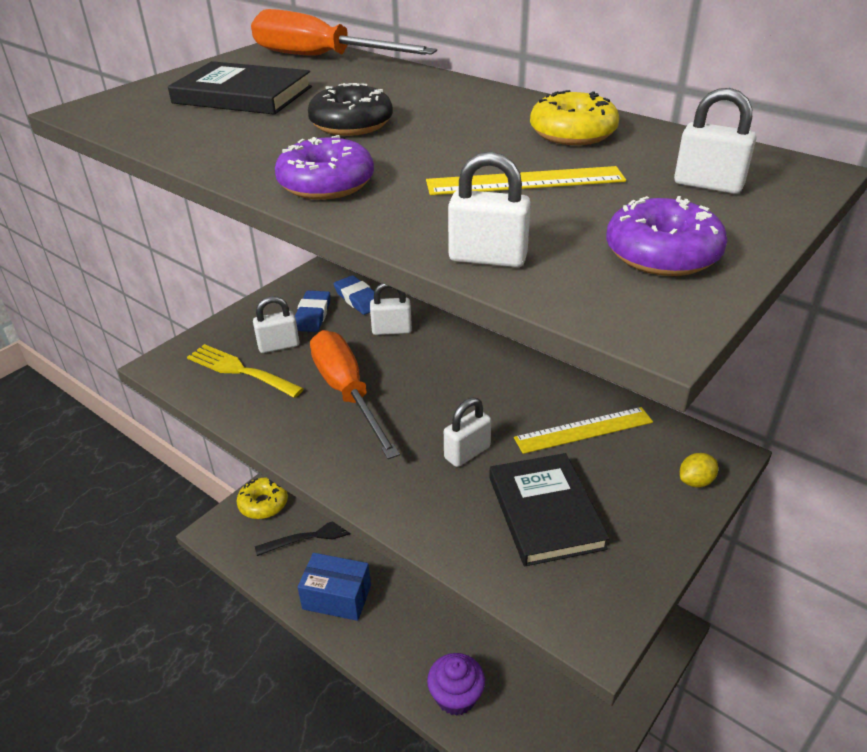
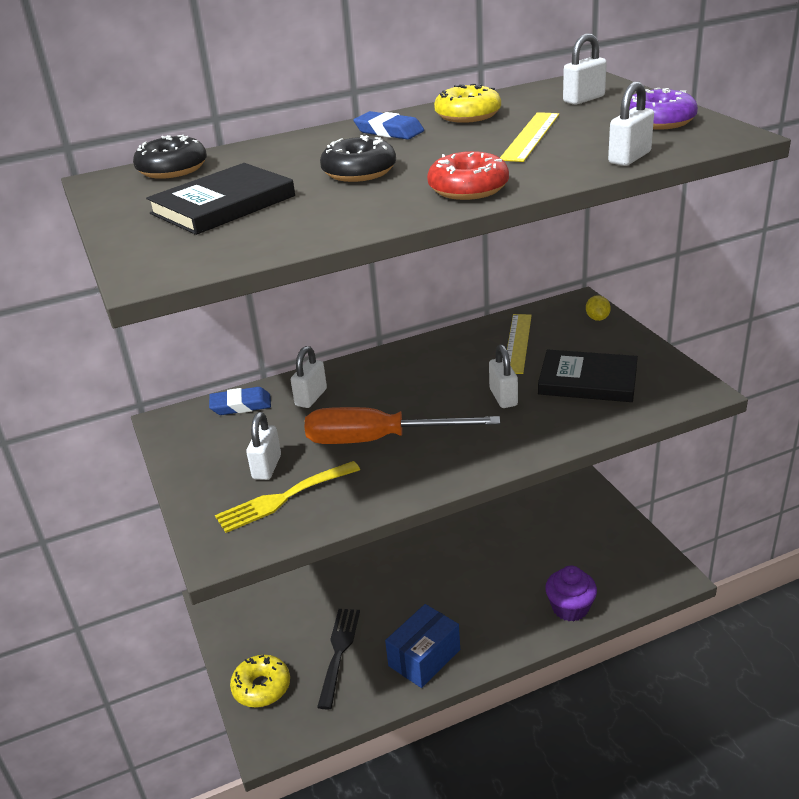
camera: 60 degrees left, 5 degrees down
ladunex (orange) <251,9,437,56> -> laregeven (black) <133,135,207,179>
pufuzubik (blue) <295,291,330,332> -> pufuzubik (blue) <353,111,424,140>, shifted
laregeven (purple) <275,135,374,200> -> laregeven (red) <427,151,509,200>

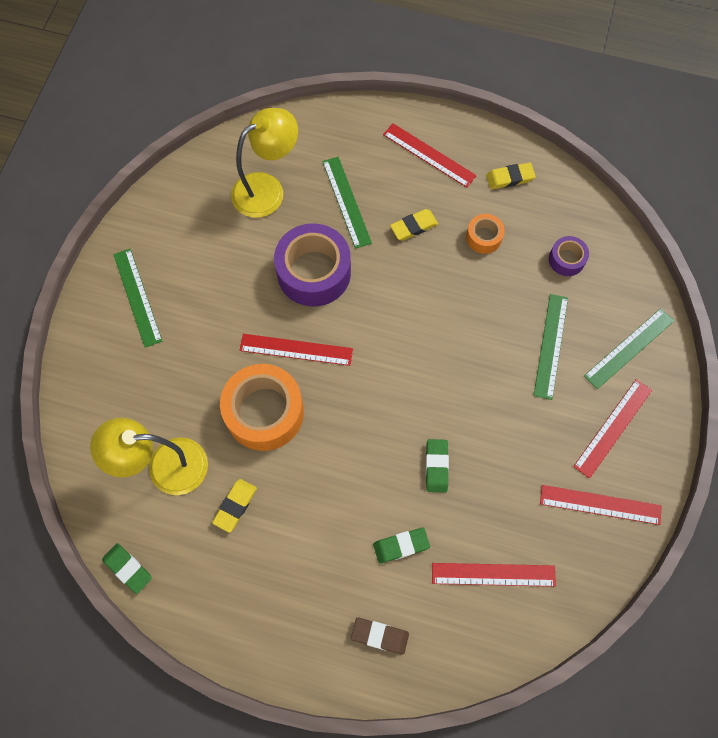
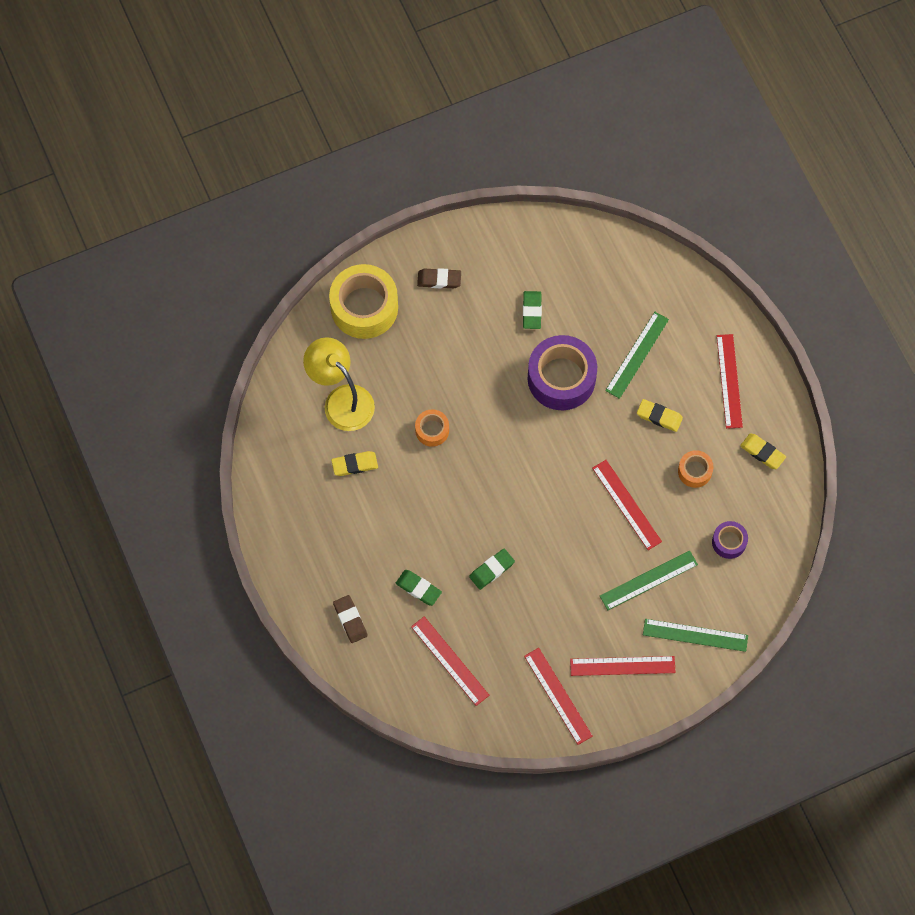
camera: 50 degrees right, 0 degrees up
none -> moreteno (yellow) <329,264,398,339>
moreteno (orange) <220,364,304,451> -> moreteno (orange) <415,409,449,447>, x0.49
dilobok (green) <113,249,162,348> -> pufuzubik (brown) <417,268,461,288>
pufuzubik (green) <102,543,152,594> -> pufuzubik (green) <523,291,542,329>, shifted
dilobok (red) <240,334,353,366> -> dilobok (red) <592,460,662,550>, shifted
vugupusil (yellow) <231,108,298,218> -> none

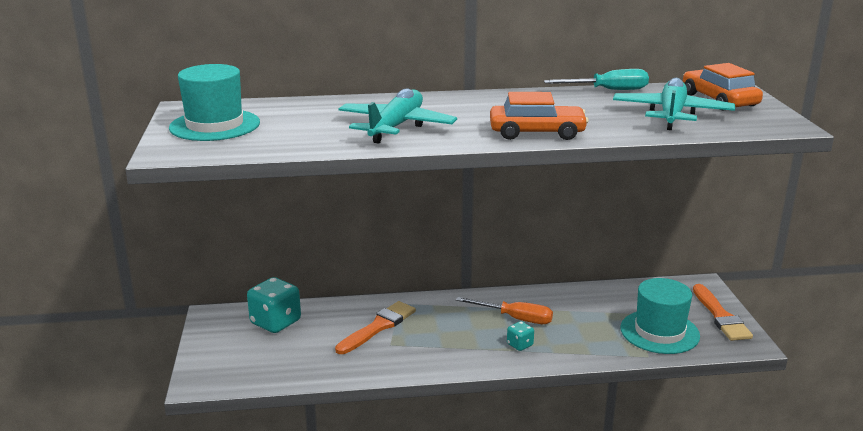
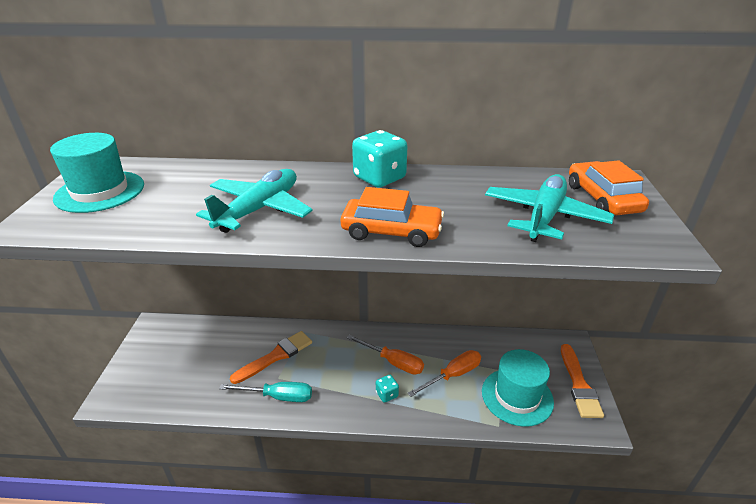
camera: 10 degrees right, 10 degrees up
ladunex (turquoise) <544,69,649,90> -> ladunex (turquoise) <219,382,312,402>, shifted
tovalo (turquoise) <247,277,301,333> -> tovalo (turquoise) <352,130,407,188>, shifted
none -> ladunex (orange) <407,350,481,397>

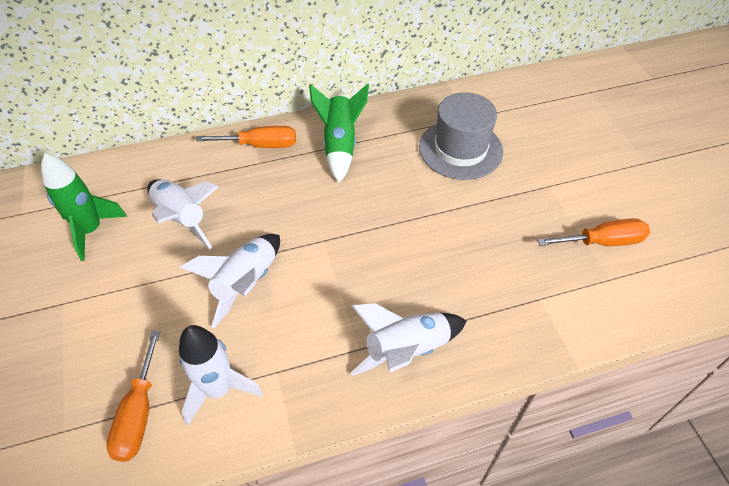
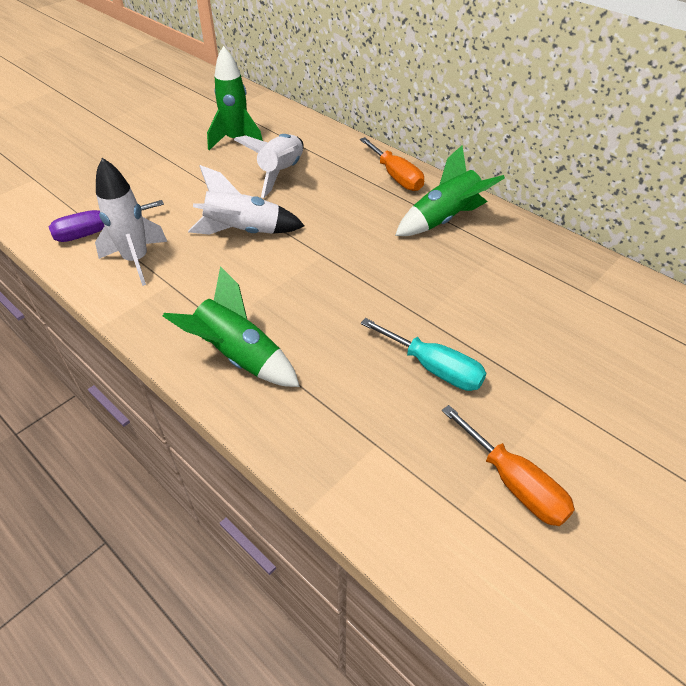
camera: 60 degrees right, 5 degrees down
ladunex (orange) <107,330,160,462> -> ladunex (purple) <49,200,164,242>
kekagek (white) <351,303,467,376> -> kekagek (green) <163,266,300,387>
none -> ladunex (turquoise) <361,318,486,391>
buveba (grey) <419,92,503,180> -> none

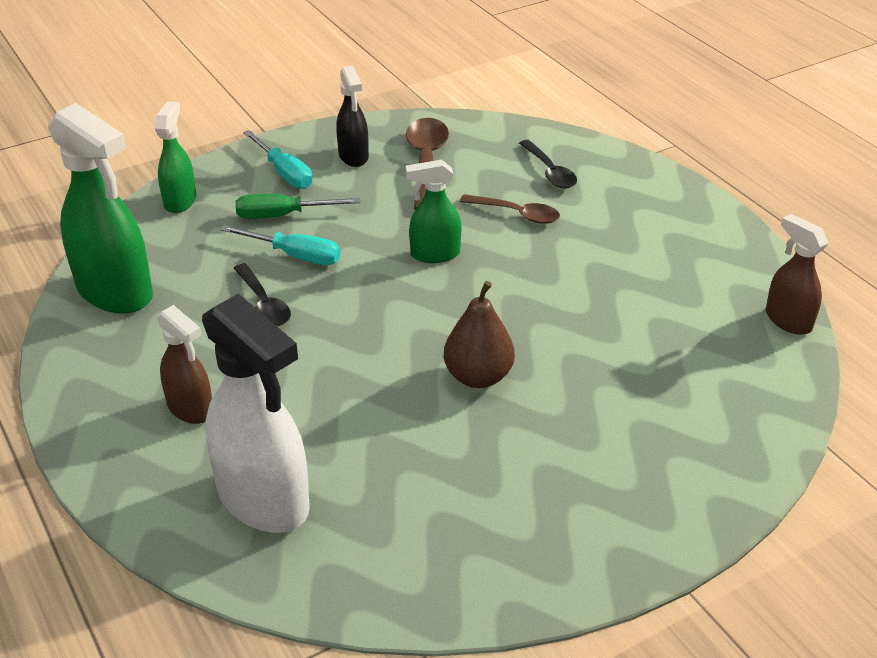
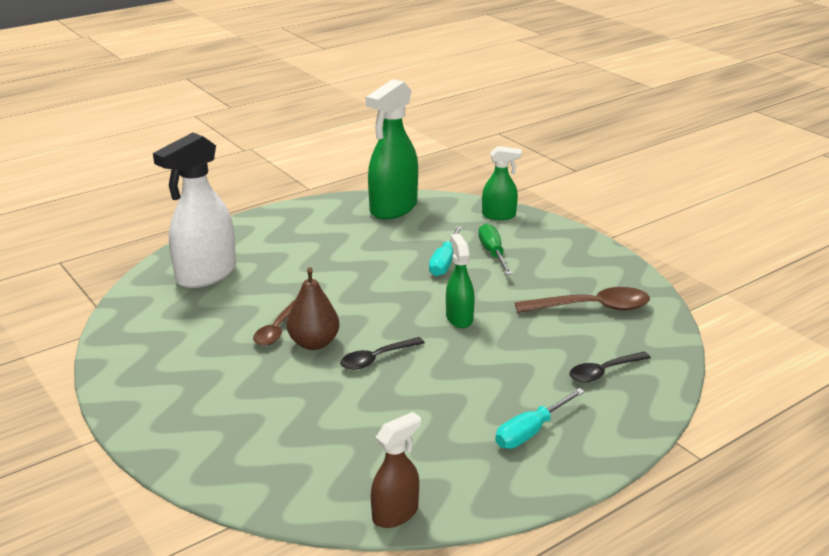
camera: 85 degrees right, 10 degrees down
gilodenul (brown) <460,194,560,224> -> gilodenul (brown) <253,300,295,346>, shifted
gilodenul (black) <234,263,291,326> -> gilodenul (black) <340,337,425,370>, shifted
ladunex (turquoise) <243,130,313,189> -> ladunex (turquoise) <495,388,585,449>, shifted
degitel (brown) <157,305,212,424> -> none
degitel (black) <336,66,369,167> -> none

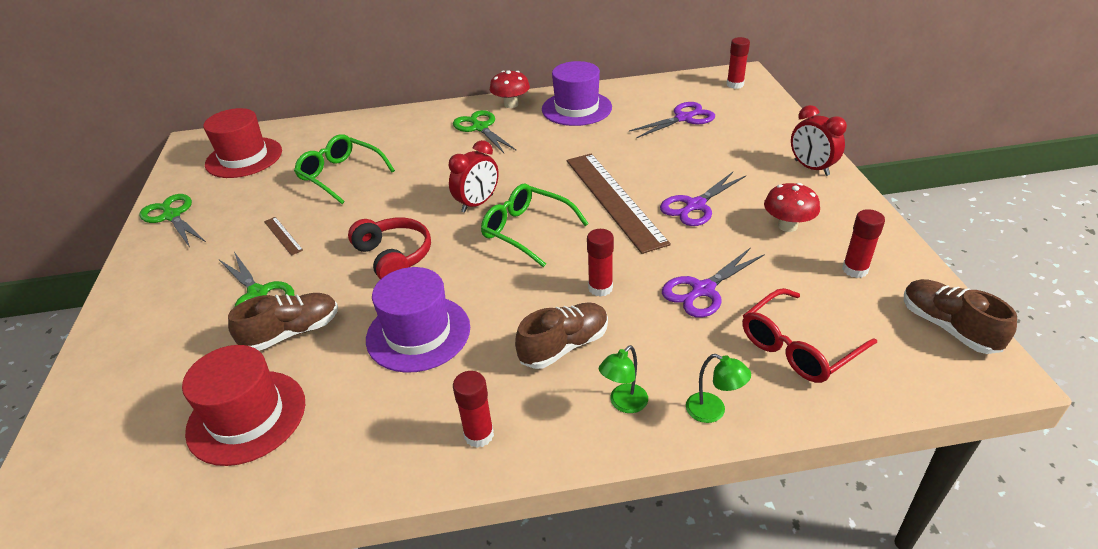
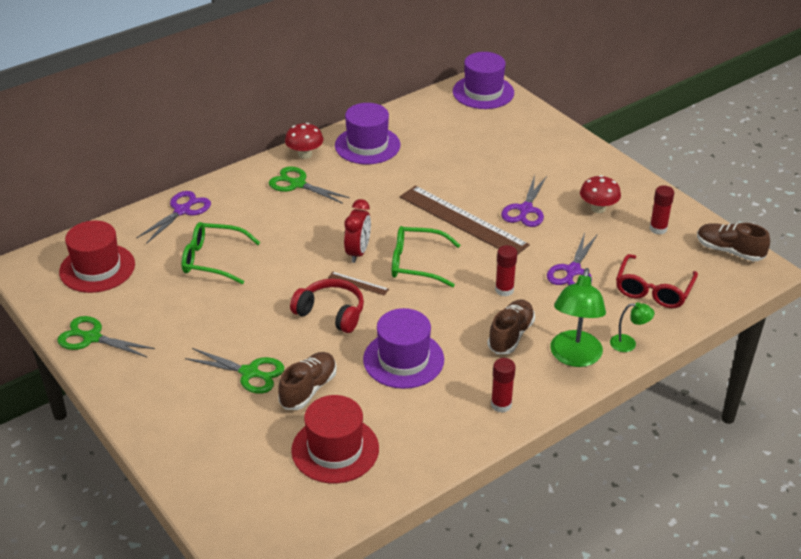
camera: 30 degrees left, 0 degrees up
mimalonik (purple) <629,102,715,138> -> mimalonik (purple) <136,191,211,244>, shifted
dilobok (brown) <264,217,303,256> -> dilobok (brown) <328,272,389,296>, shifted
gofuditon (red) <727,37,750,89> -> buveba (purple) <453,52,514,109>
vugupusil (green) <599,345,648,413> -> vugupusil (green) <550,268,606,367>, x2.01
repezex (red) <791,105,847,176> -> none

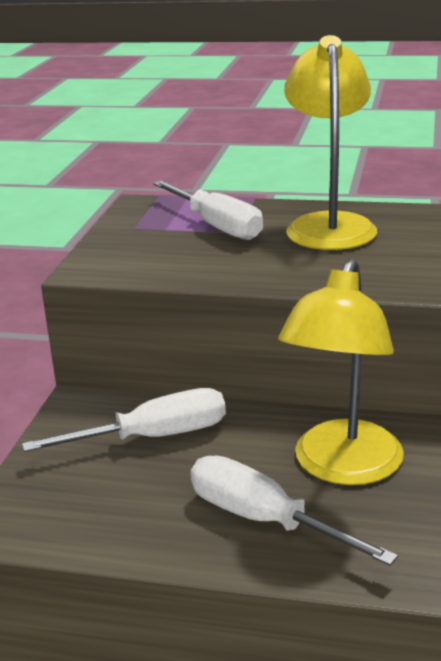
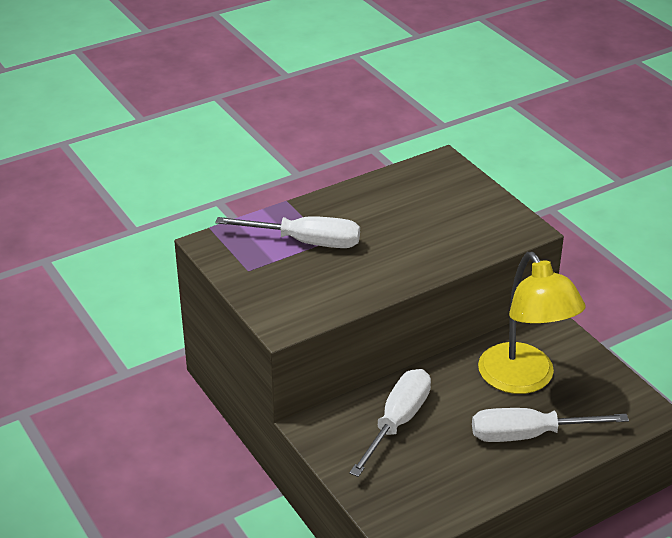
camera: 45 degrees left, 10 degrees up
vugupusil (yellow) <284,35,377,250> -> none

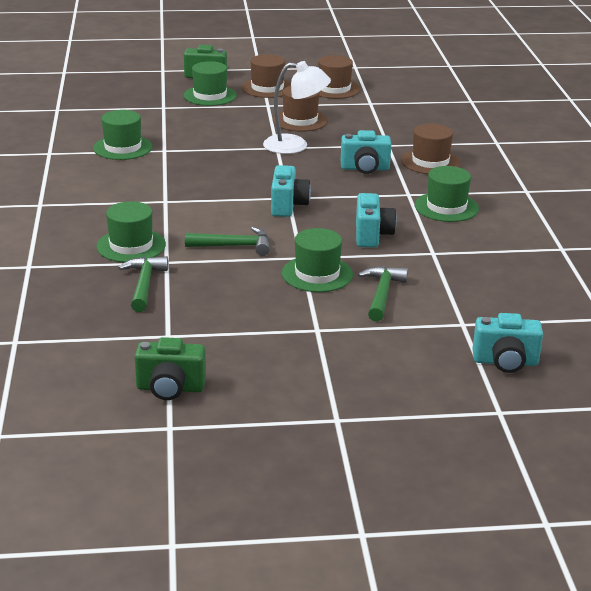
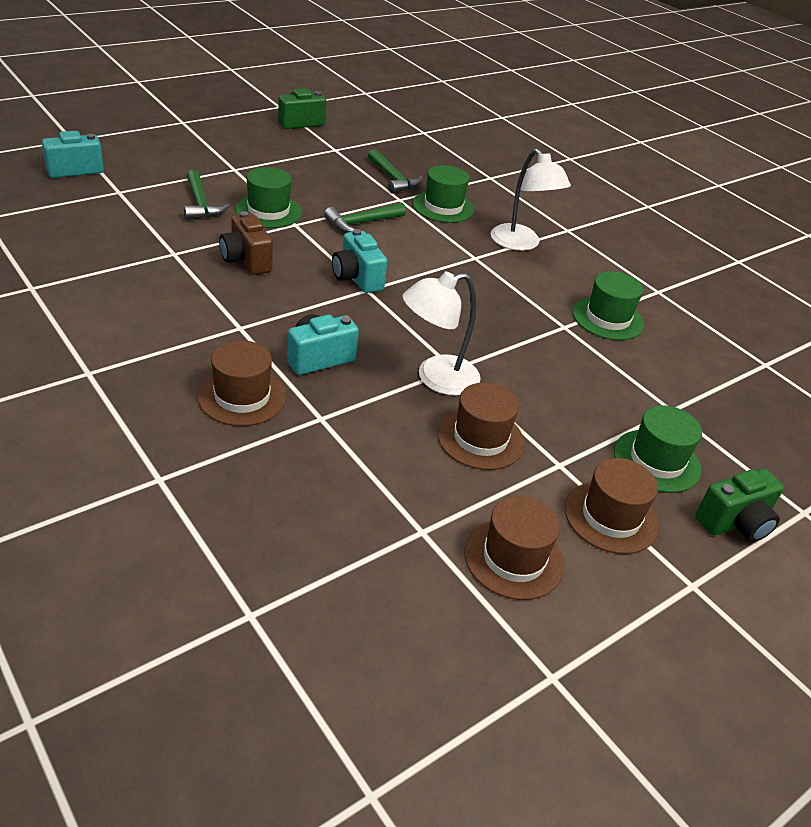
camera: 145 degrees right, 10 degrees up
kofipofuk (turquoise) <356,193,397,248> -> kofipofuk (brown) <219,211,273,275>
none -> vugupusil (white) <491,148,571,251>
buveba (green) <415,166,479,222> -> none

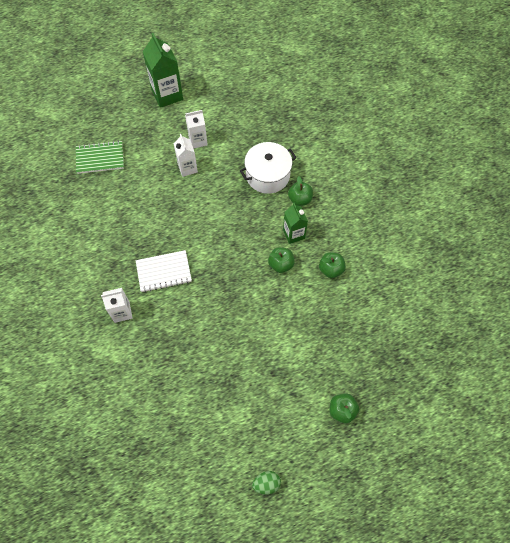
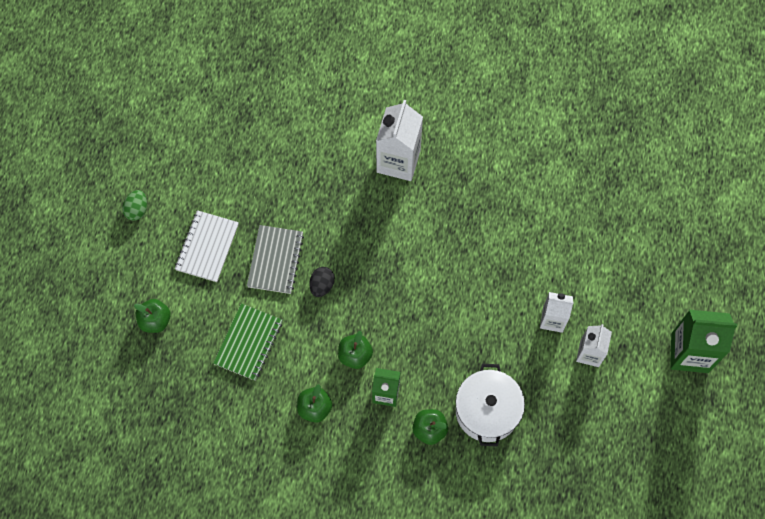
camera: 120 degrees right, 5 degrees up
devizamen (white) <136,250,192,292> -> devizamen (white) <175,210,239,282>, shifted
devizamen (green) <76,141,124,174> -> devizamen (green) <213,303,282,381>, shifted
none -> devizamen (grey) <247,225,304,294>
none -> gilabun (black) <310,267,335,297>
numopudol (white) <101,288,132,323> -> numopudol (white) <376,100,423,181>, x1.63

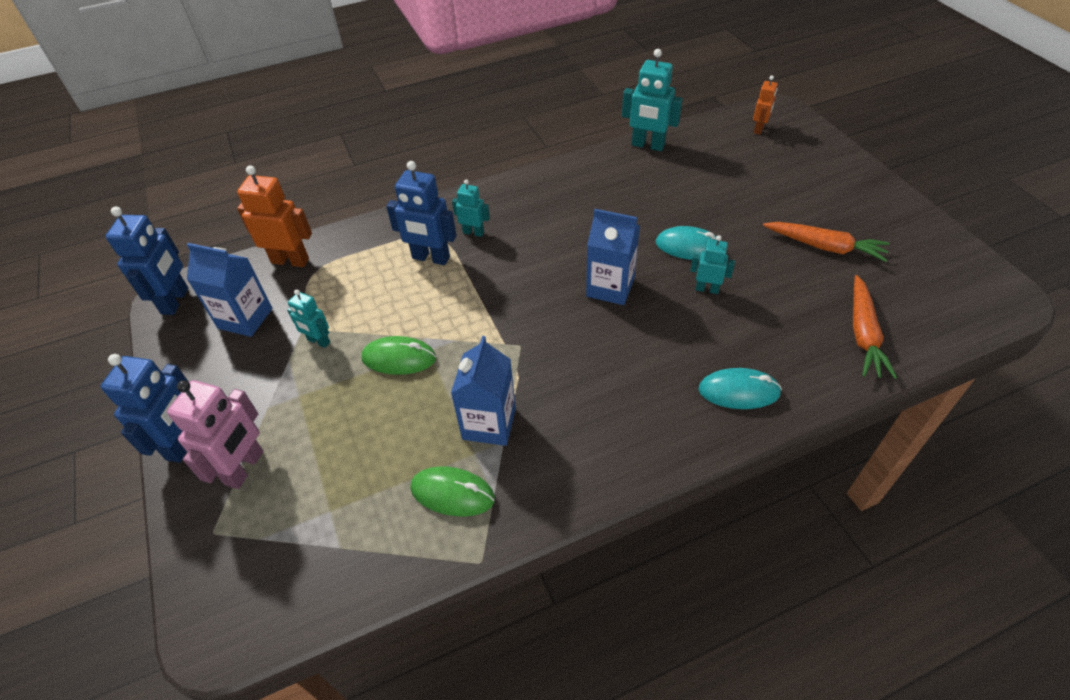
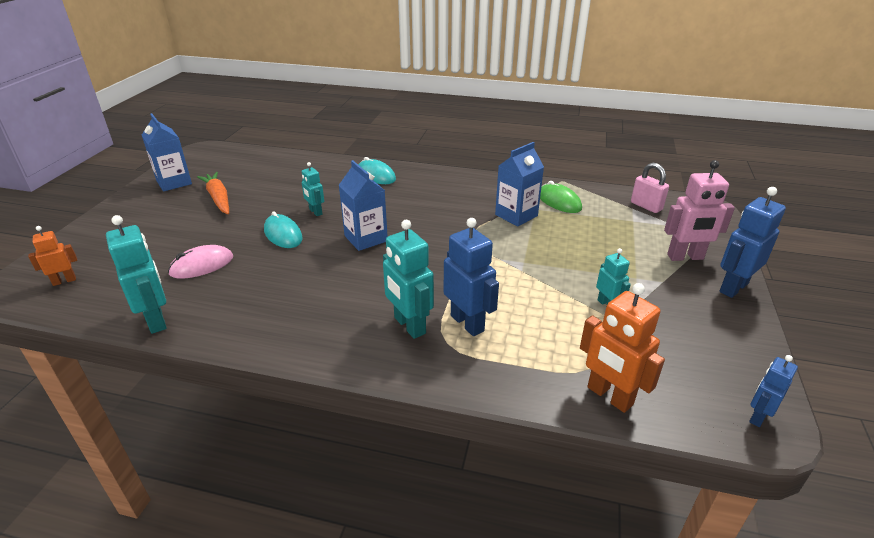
camera: 145 degrees left, 15 degrees down
numopudol (blue) <187,243,272,337> -> numopudol (blue) <142,113,192,192>, shifted
none -> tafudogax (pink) <168,245,233,279>
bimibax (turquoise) <452,179,490,237> -> bimibax (turquoise) <383,220,434,339>, x1.72
none -> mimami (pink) <631,163,669,213>
bimibax (pink) <167,380,263,489> -> bimibax (pink) <664,160,735,261>, 150 degrees counterclockwise
bimibax (blue) <105,207,188,315> -> bimibax (blue) <749,355,798,427>, x0.58
tafudogax (green) <362,336,436,375> -> none
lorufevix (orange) <853,275,897,379> -> none

